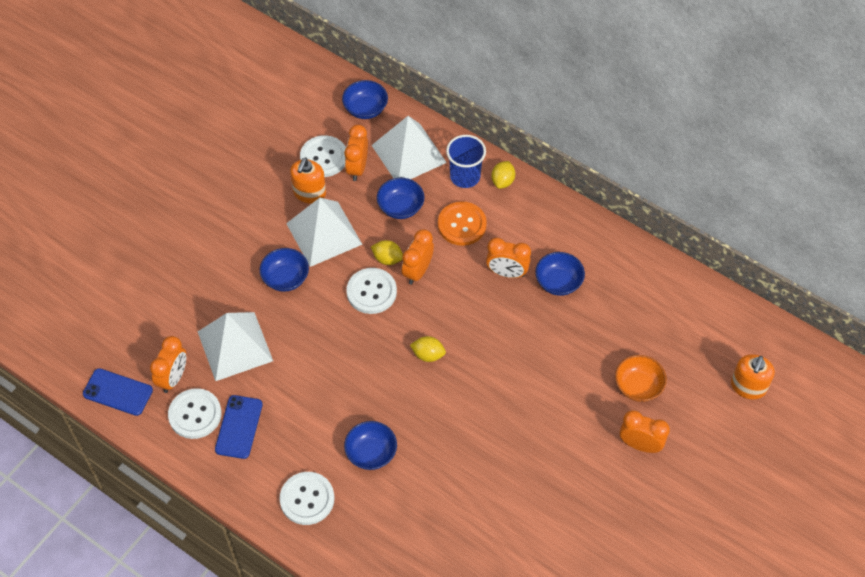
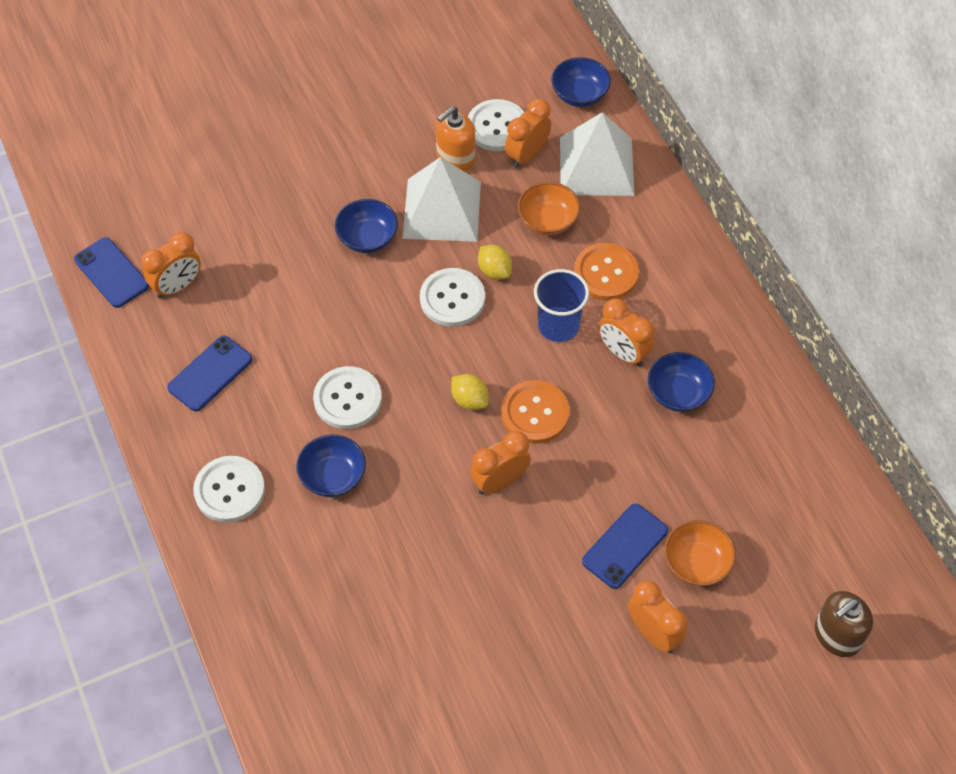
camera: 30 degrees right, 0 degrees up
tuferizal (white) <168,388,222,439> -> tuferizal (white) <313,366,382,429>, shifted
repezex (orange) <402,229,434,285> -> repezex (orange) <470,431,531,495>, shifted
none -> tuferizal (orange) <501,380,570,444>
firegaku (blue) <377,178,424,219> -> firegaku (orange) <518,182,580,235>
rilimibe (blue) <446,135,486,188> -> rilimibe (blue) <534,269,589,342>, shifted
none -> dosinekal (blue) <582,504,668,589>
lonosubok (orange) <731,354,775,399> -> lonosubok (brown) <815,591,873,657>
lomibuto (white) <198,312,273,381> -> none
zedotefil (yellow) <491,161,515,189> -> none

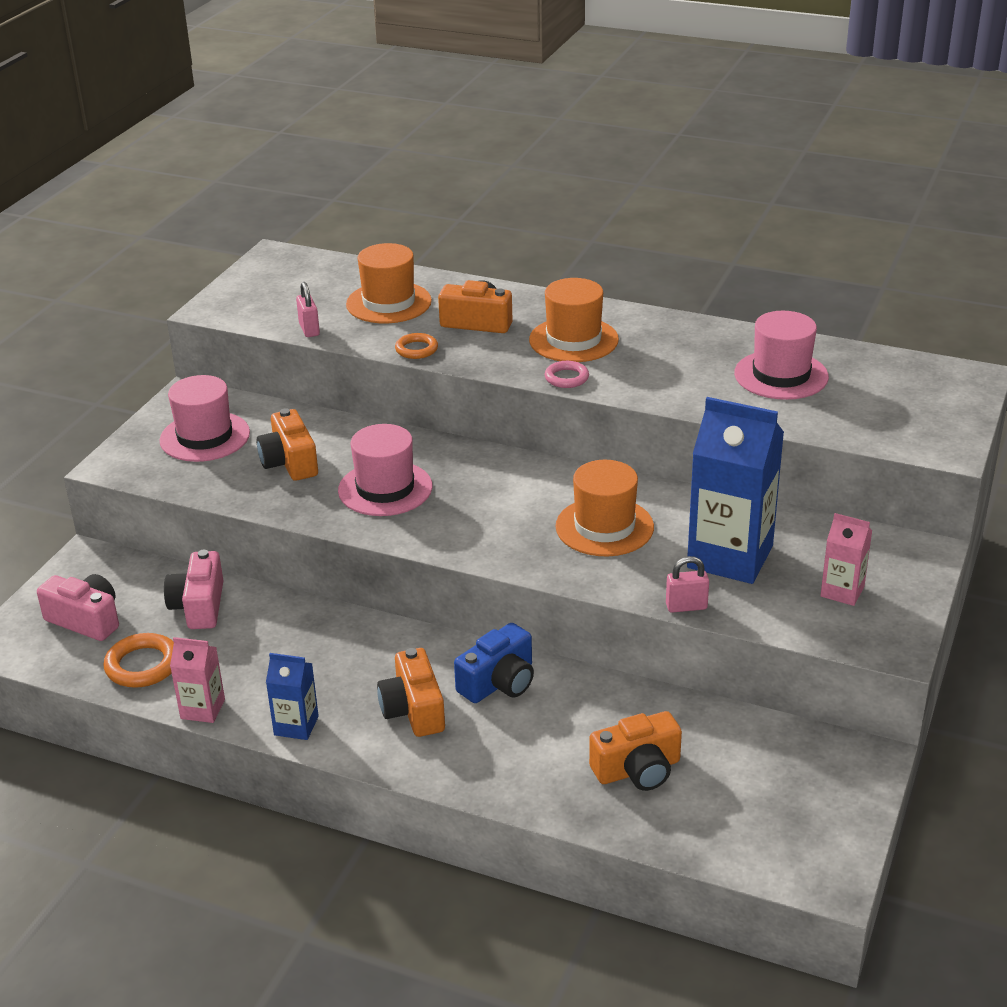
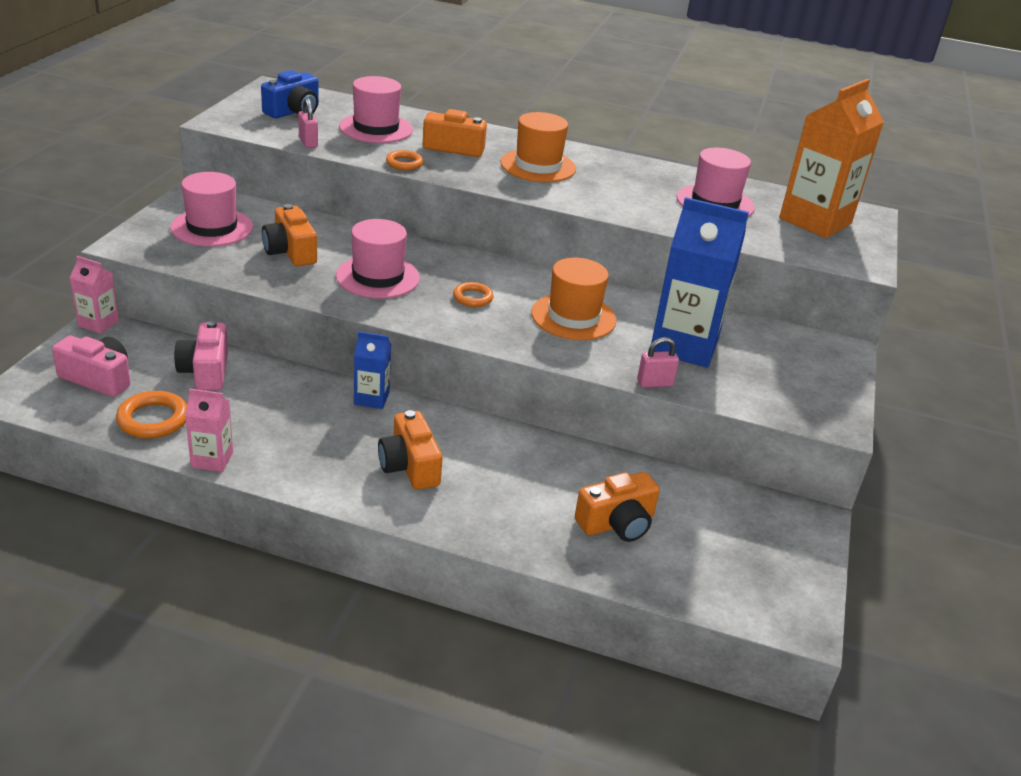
camera: 10 degrees left, 0 degrees up
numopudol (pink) <820,513,872,606> -> numopudol (pink) <69,256,119,334>, shifted
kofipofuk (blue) <454,623,534,703> -> kofipofuk (blue) <261,70,319,118>, shifted
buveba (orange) <346,243,432,323> -> buveba (pink) <339,76,413,143>
numopudol (blue) <266,653,319,740> -> numopudol (blue) <354,331,391,409>, shifted
none -> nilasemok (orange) <453,282,494,307>
none -> numopudol (orange) <779,79,884,238>
nilasemok (pink) <545,361,589,388> -> none

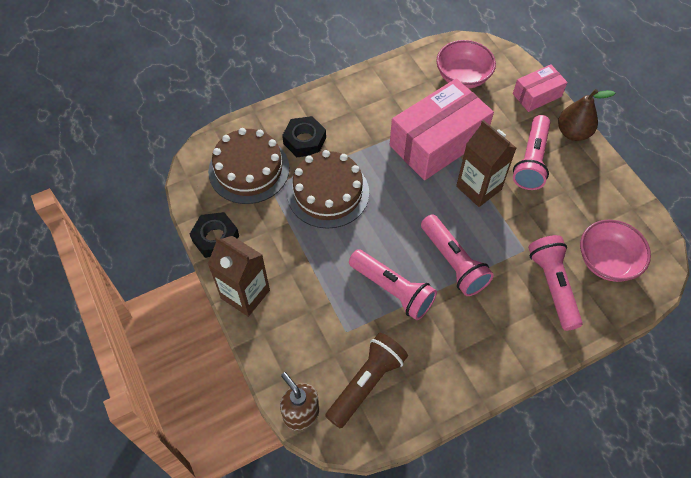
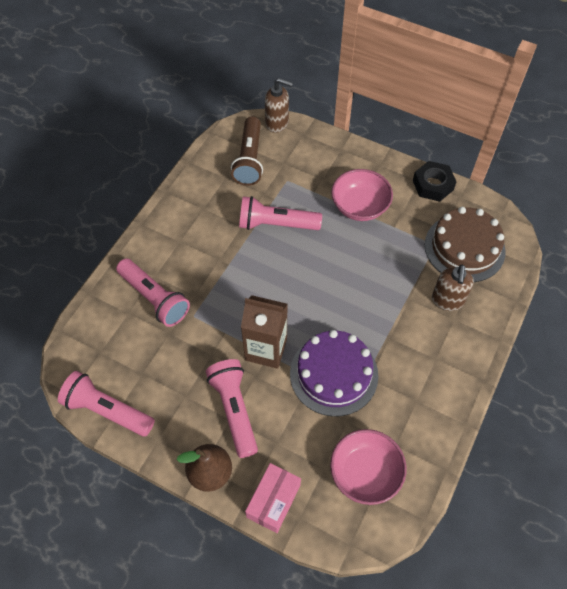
camera: 145 degrees right, 0 degrees up
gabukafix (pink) <421,214,494,296> -> gabukafix (pink) <58,371,155,436>, shifted
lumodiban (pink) <390,78,494,180> -> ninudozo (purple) <290,330,379,417>
firegaku (pink) <580,220,651,282> -> firegaku (pink) <331,169,393,221>, shifted
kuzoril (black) <282,116,326,157> -> lonosubok (brown) <432,264,474,311>
numopudol (brown) <208,236,270,317> -> none
ninudozo (brown) <287,150,369,229> -> none

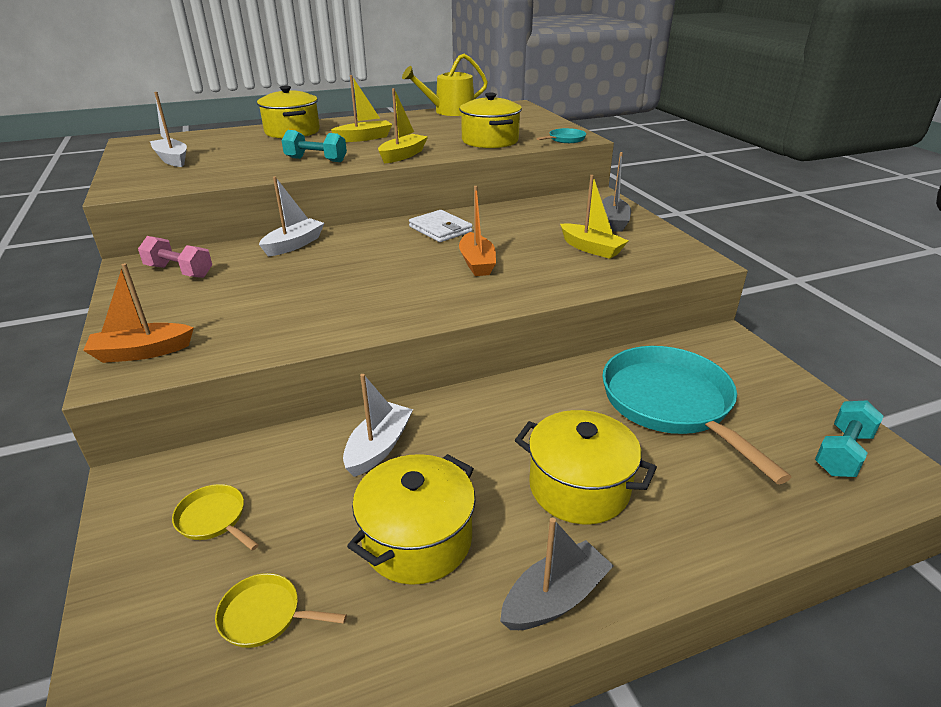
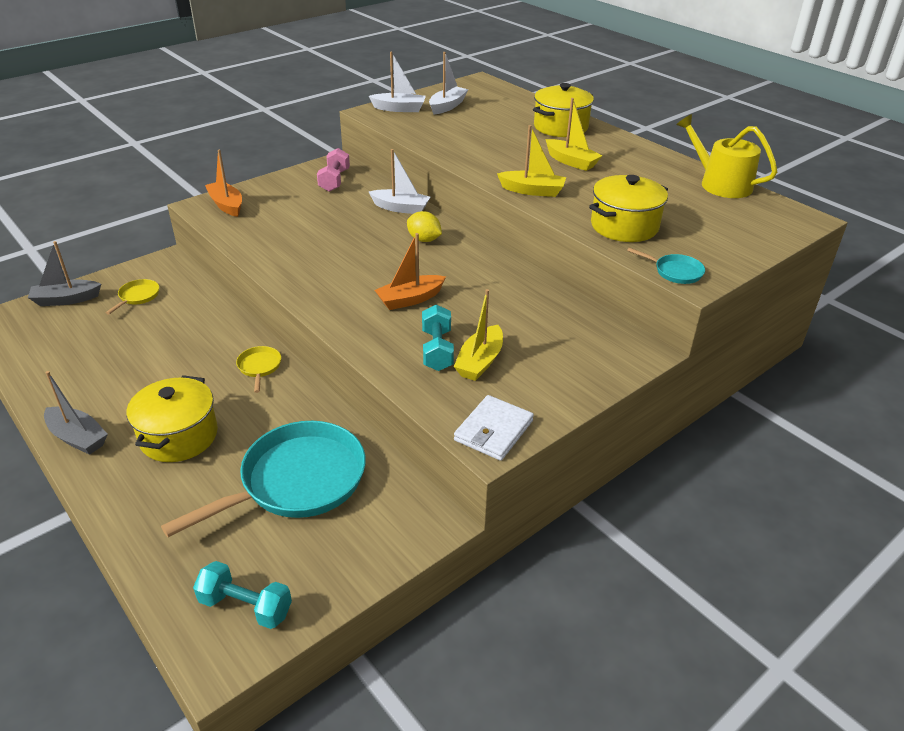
camera: 70 degrees right, 5 degrees up
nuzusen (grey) <602,152,631,232> -> nuzusen (grey) <28,241,101,306>, shifted
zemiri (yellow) <215,573,347,648> -> zemiri (yellow) <236,346,281,393>, shifted
nuzusen (white) <343,374,413,477> -> nuzusen (white) <369,52,426,112>, shifted
none -> zedotefil (yellow) <407,211,442,242>
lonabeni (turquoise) <282,130,347,162> -> lonabeni (turquoise) <422,304,454,371>, shifted
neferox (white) <409,210,473,242> -> neferox (white) <454,395,534,461>, shifted
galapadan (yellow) <347,454,475,585> -> none

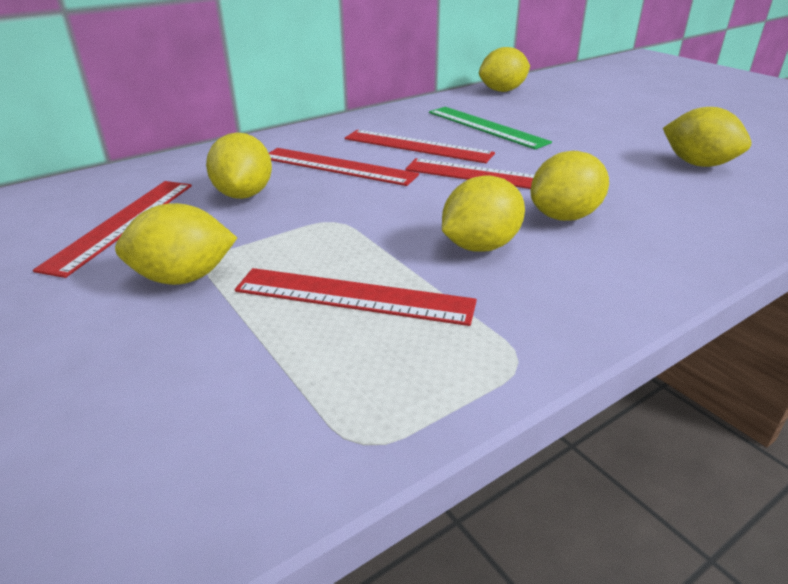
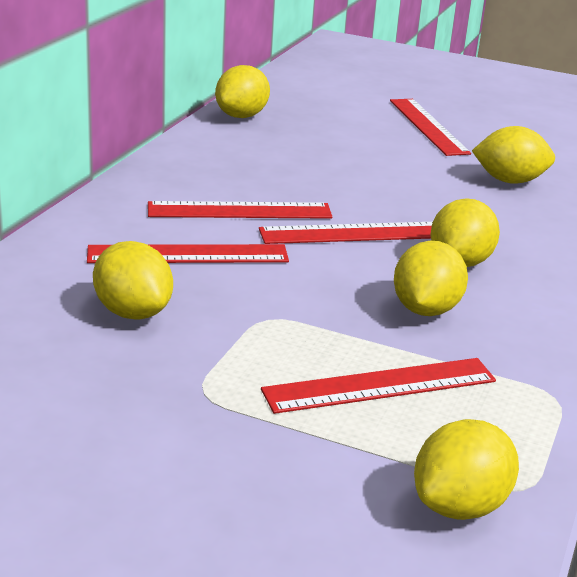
camera: 35 degrees left, 5 degrees down
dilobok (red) <33,181,192,278> -> dilobok (red) <390,99,471,156>, shifted
zedotefil (yellow) <115,203,237,285> -> zedotefil (yellow) <414,419,519,520>, shifted
dilobok (green) <429,107,552,149> -> none

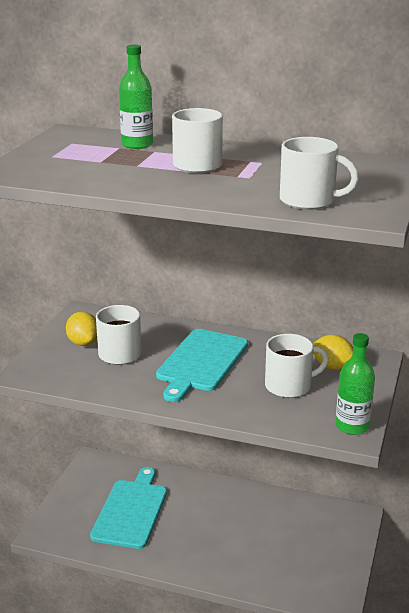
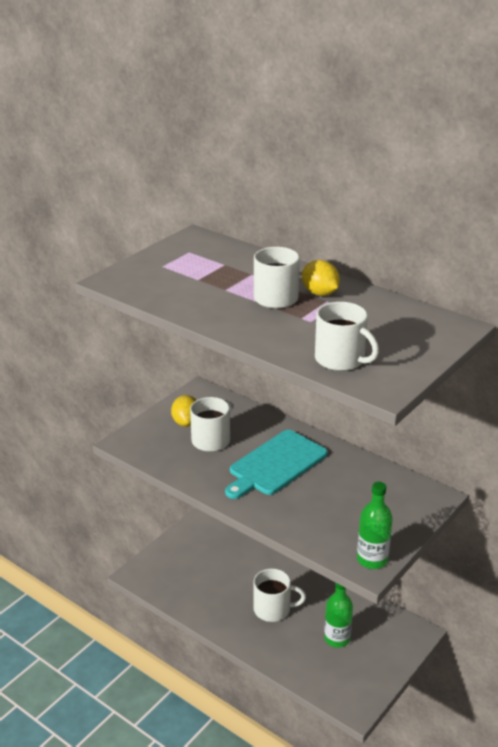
camera: 20 degrees right, 5 degrees up
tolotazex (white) <265,334,329,398> -> tolotazex (white) <253,568,306,622>, shifted
zedotefil (yellow) <313,335,353,370> -> zedotefil (yellow) <302,260,340,296>, shifted
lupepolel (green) <119,45,153,149> -> lupepolel (green) <324,583,353,648>, shifted
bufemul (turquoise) <90,467,167,549> -> none

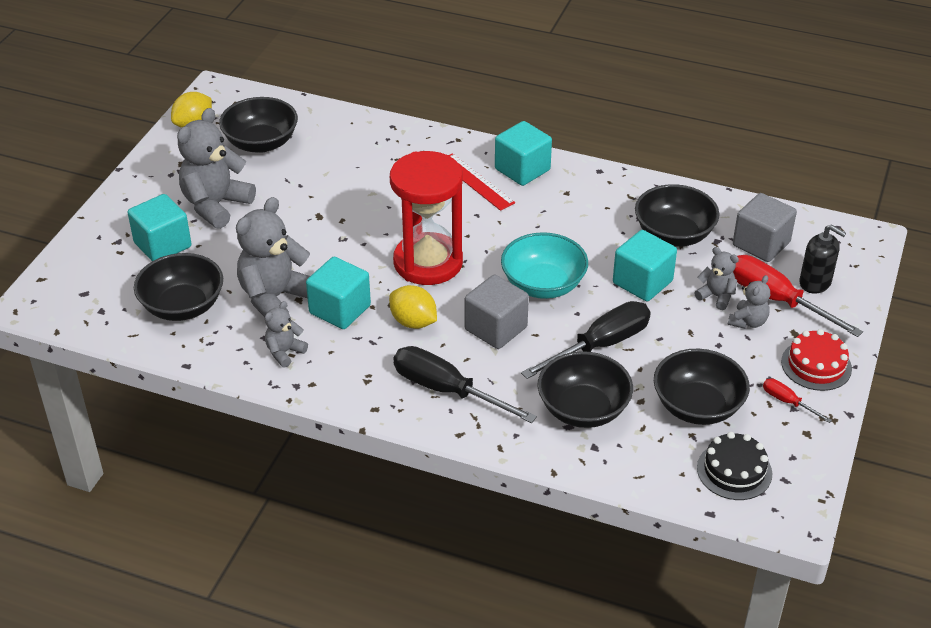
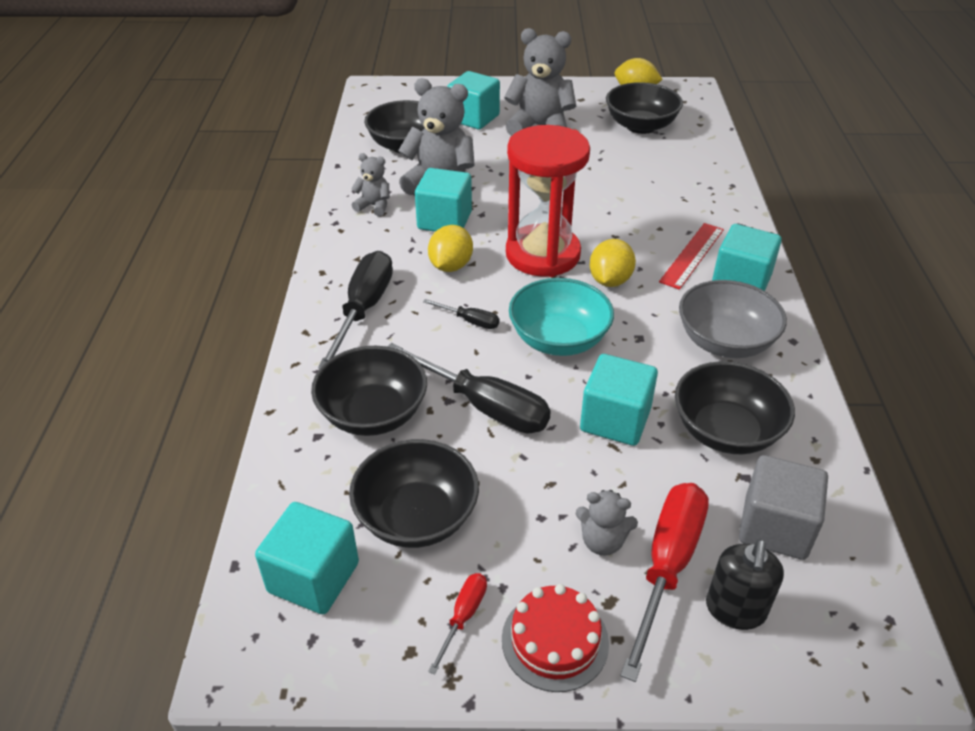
camera: 70 degrees right, 0 degrees up
ninudozo (black) <697,432,772,500> -> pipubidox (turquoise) <255,502,359,614>
pipubidox (grey) <465,275,529,349> -> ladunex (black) <423,299,499,329>
none -> zedotefil (yellow) <590,239,636,287>
none -> firegaku (grey) <679,280,787,358>
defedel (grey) <694,247,739,310> -> none

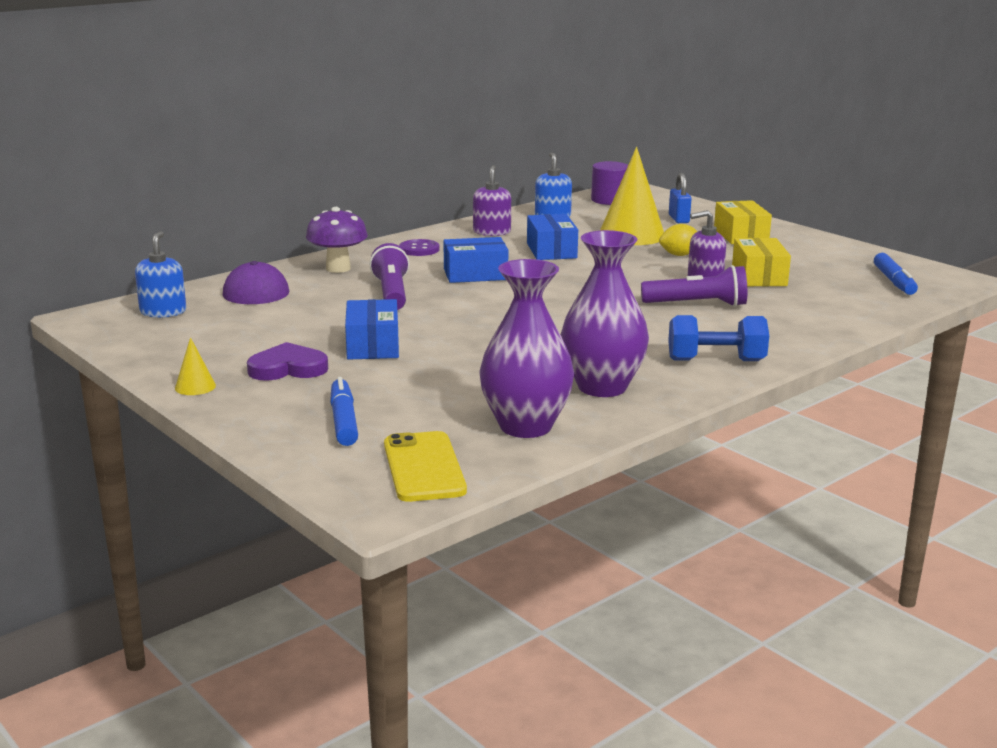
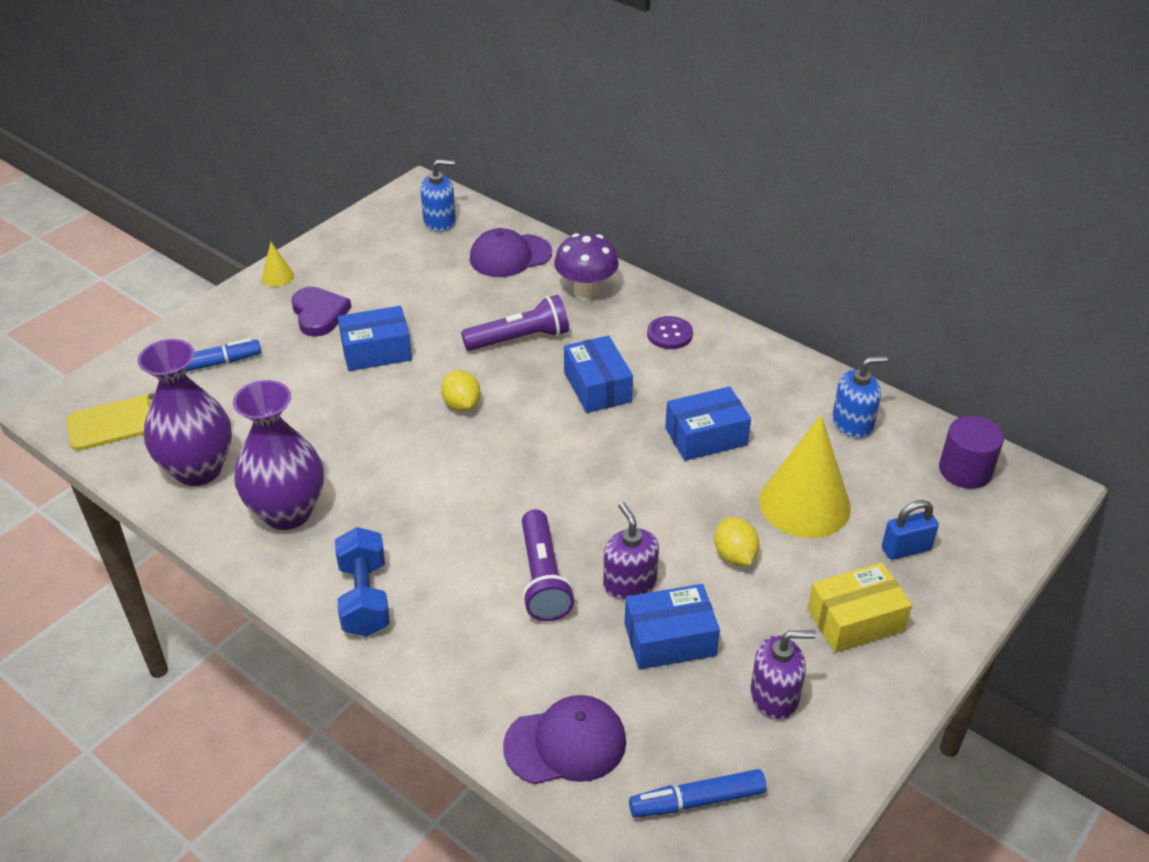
camera: 80 degrees right, 20 degrees up
none -> zedotefil (yellow) <441,370,480,411>
none -> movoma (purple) <503,695,626,784>
lumodiban (yellow) <732,238,791,286> -> lumodiban (blue) <624,584,720,670>
lonosubok (purple) <473,165,511,236> -> lonosubok (purple) <750,630,816,720>, shifted

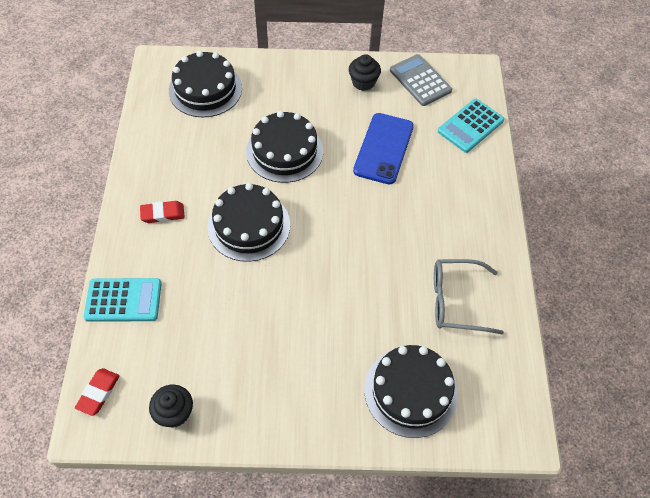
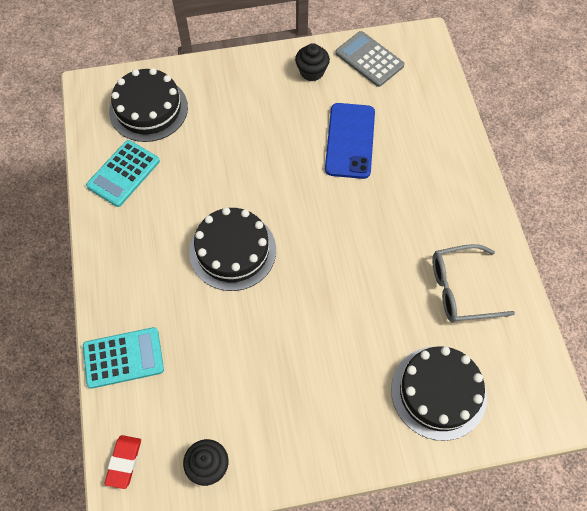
camera: 10 degrees left, 5 degrees up
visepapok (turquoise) <438,98,504,153> -> visepapok (turquoise) <86,140,160,207>, shifted
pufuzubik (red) <140,201,185,223> -> none
ninudozo (black) <246,111,323,183> -> none

